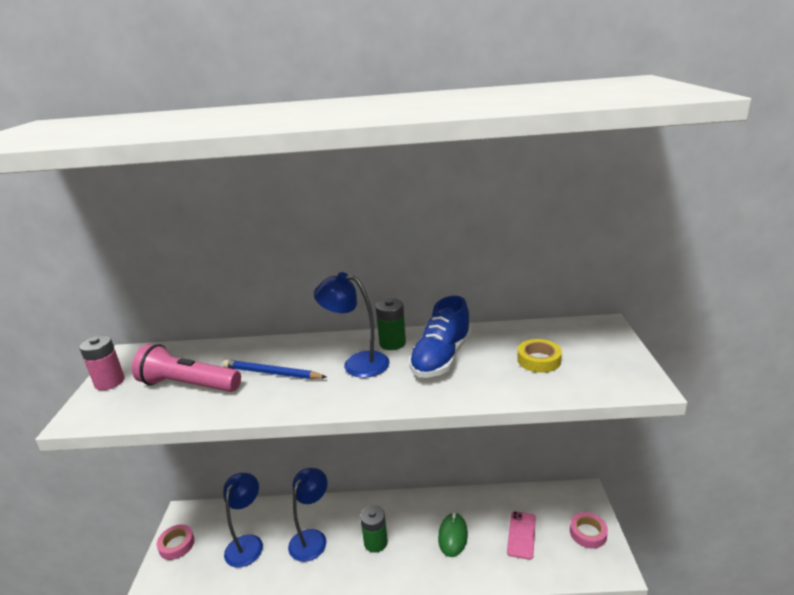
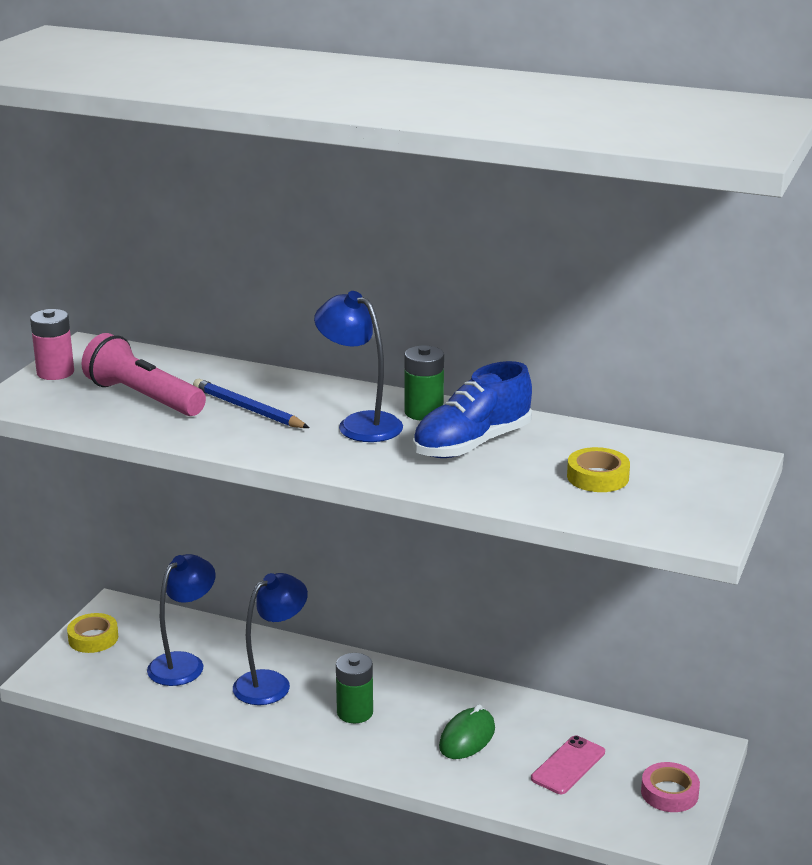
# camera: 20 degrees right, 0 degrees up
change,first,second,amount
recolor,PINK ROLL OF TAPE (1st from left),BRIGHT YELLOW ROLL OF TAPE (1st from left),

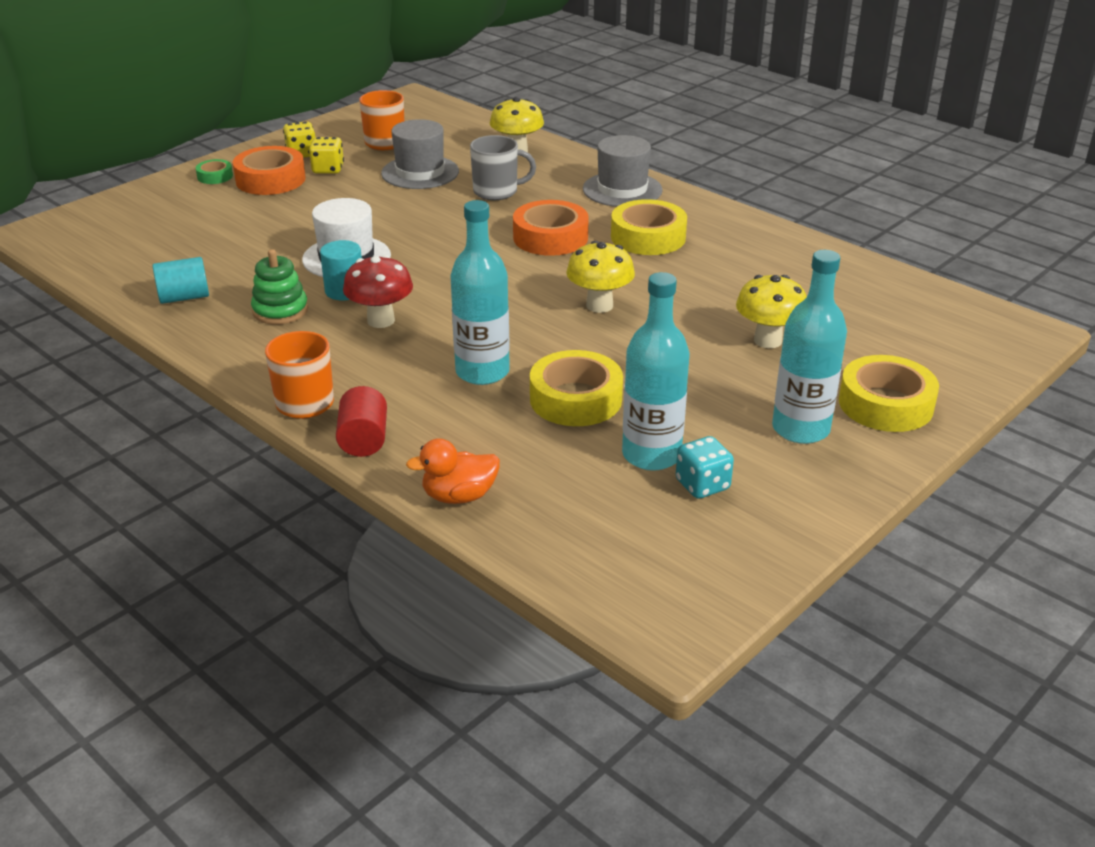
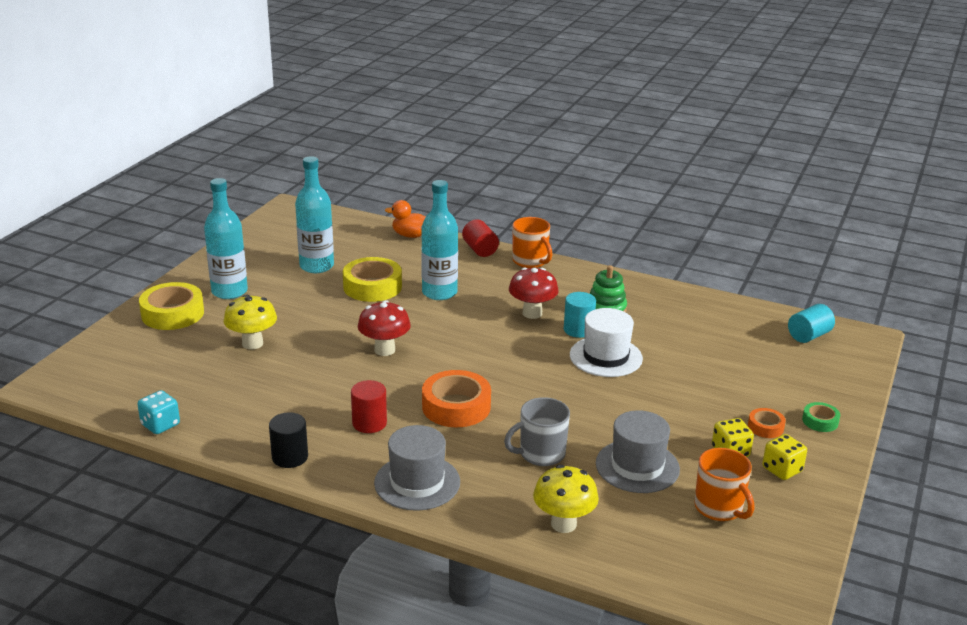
# camera: 160 degrees right, 5 degrees down
change,first,second,amount
resize,ORANGE-COLOURED ROLL OF TAPE (1st from left in the first image),ORANGE-COLOURED ROLL OF TAPE (2nd from left),x0.51
replace,BRIGHT YELLOW ROLL OF TAPE (2nd from left),CRIMSON CYLINDER SHAPE (1st from left),
recolor,BRIGHT YELLOW TOADSTOOL (2nd from left),CRIMSON TOADSTOOL (1st from left),
move,TEAL CYLINDER SHAPE (1st from left in the first image),TEAL CYLINDER SHAPE (2nd from left),
move,TEAL GAME DIE,,
rotate,ORANGE-COLOURED TOY DUCK,,135 degrees counterclockwise
insert,,BLACK CYLINDER SHAPE,

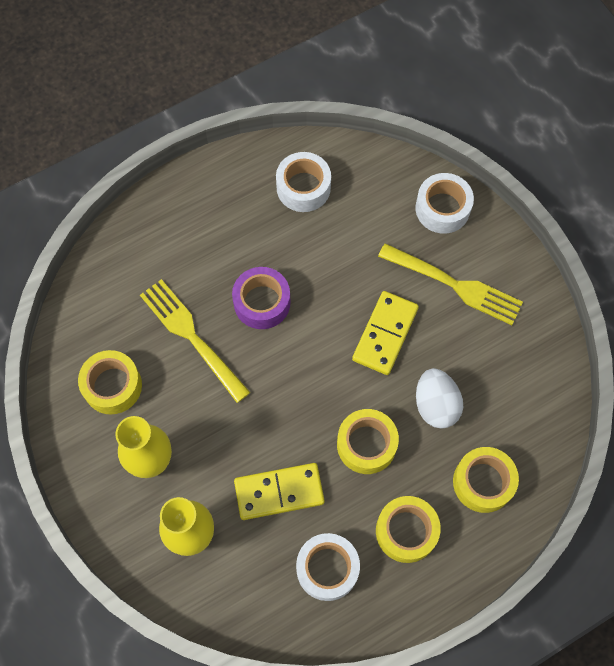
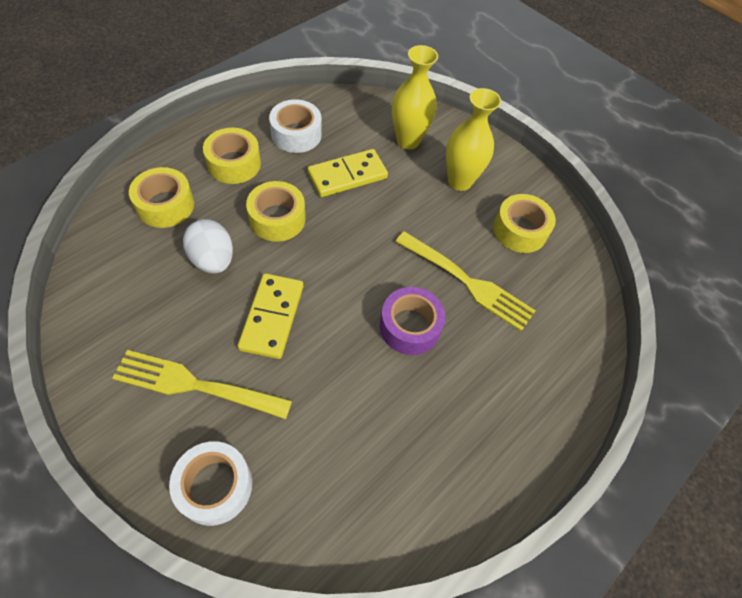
# camera: 160 degrees right, 10 degrees down
change,first,second,amount
delete,PURE WHITE ROLL OF TAPE (1st from left),,

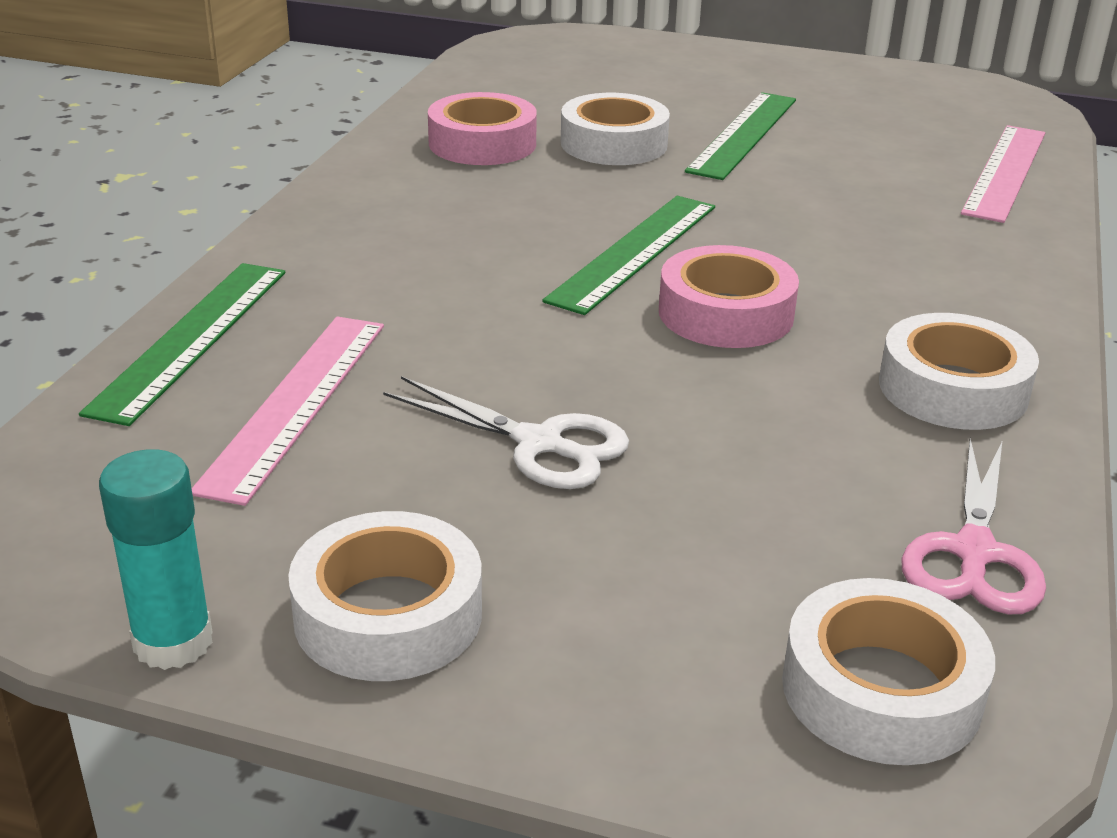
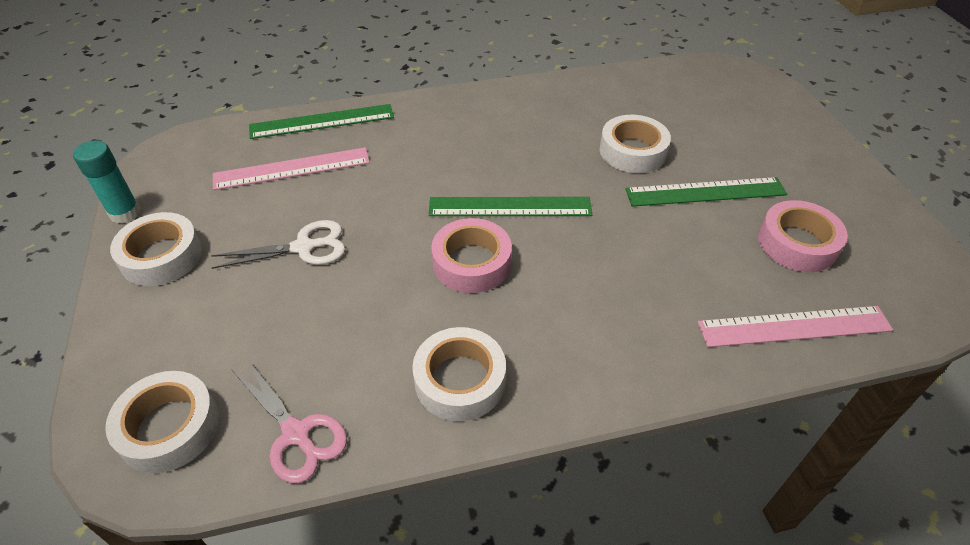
# camera: 60 degrees right, 15 degrees up
change,first,second,amount
move,PINK ROLL OF TAPE (1st from left in the first image),PINK ROLL OF TAPE (2nd from left),
rotate,PURE WHITE PAIR OF SCISSORS,,105 degrees counterclockwise
rotate,PINK PAIR OF SCISSORS,,120 degrees counterclockwise

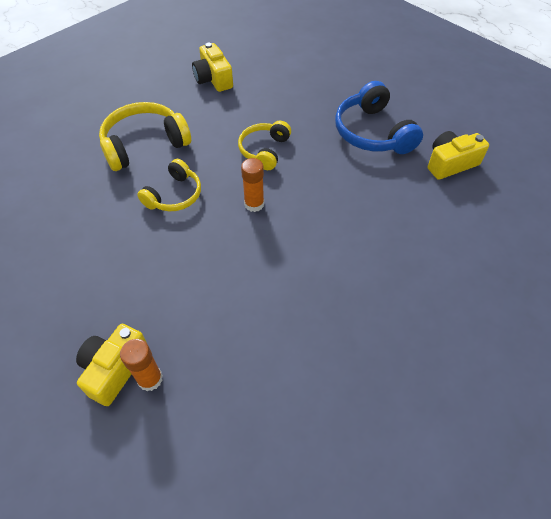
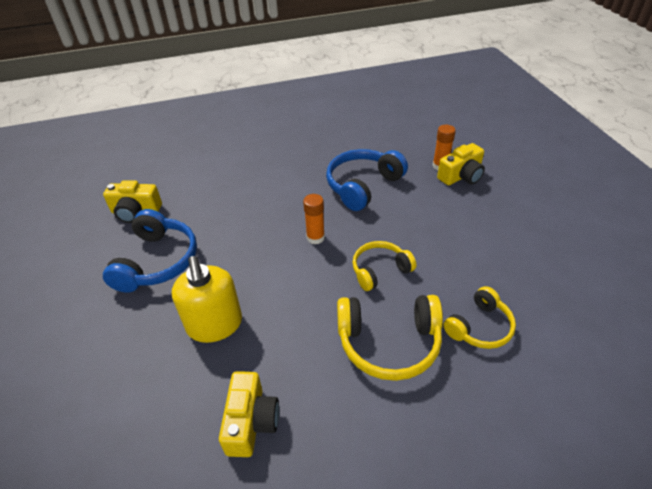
# camera: 150 degrees left, 10 degrees down
change,first,second,amount
move,BRIGHT YELLOW HEADSET (3rd from left),,
insert,,ROYAL BLUE HEADSET (2nd from left),
insert,,BRIGHT YELLOW PUMP BOTTLE,

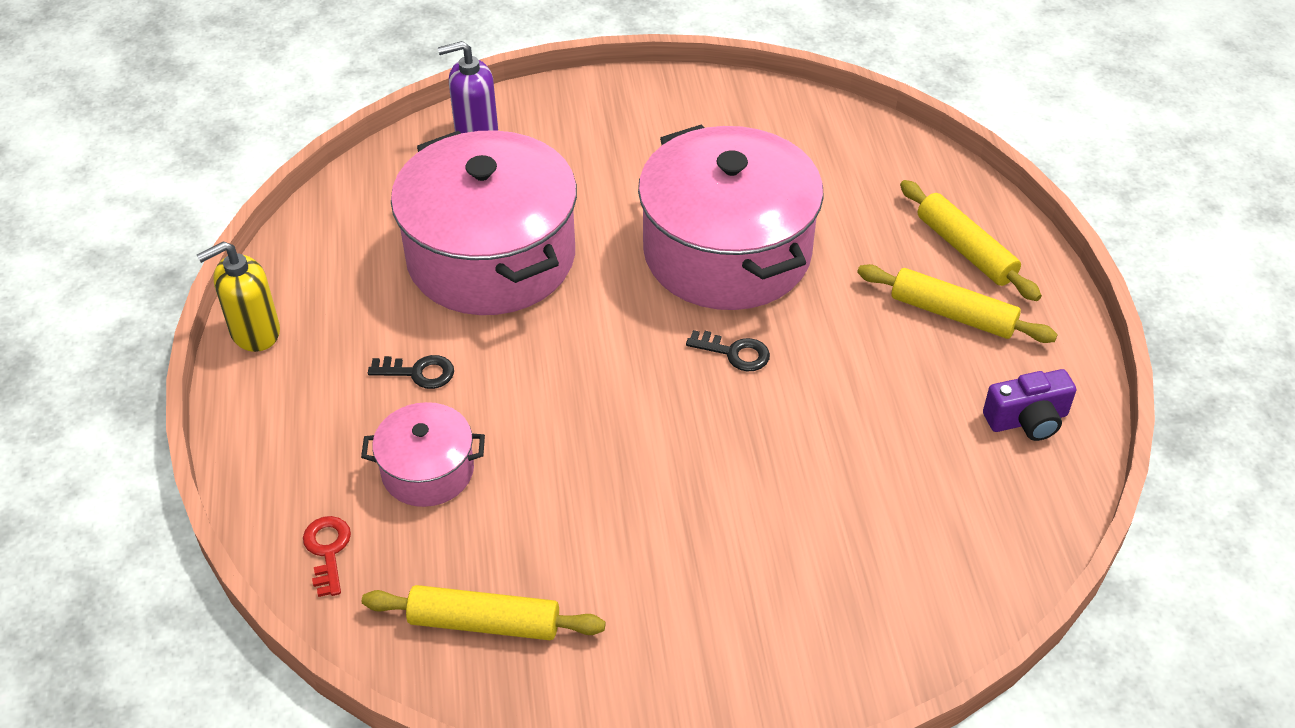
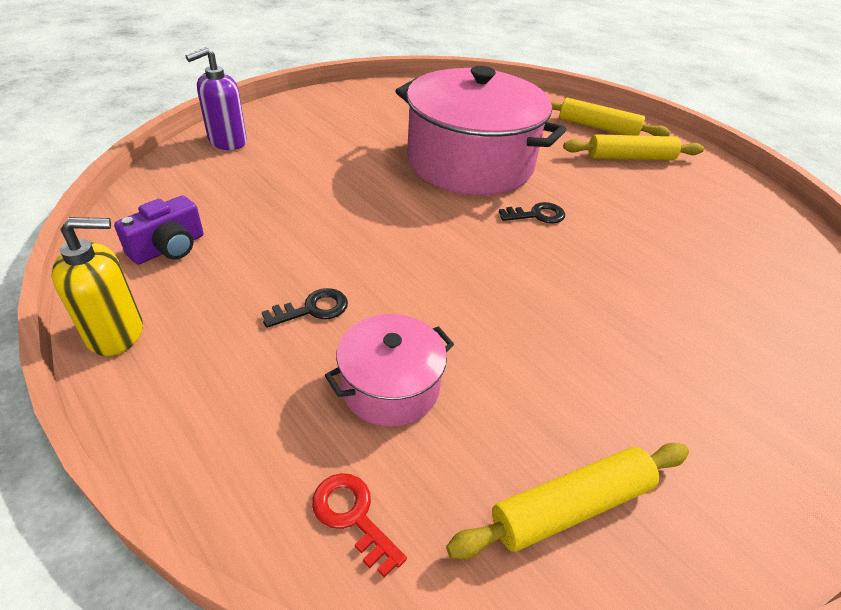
# camera: 35 degrees left, 5 degrees down
change,first,second,amount
delete,PINK STOCKPOT (2nd from left),,
rotate,BRIGHT YELLOW PUMP BOTTLE,,135 degrees counterclockwise
move,VIOLET COMPACT CAMERA,,

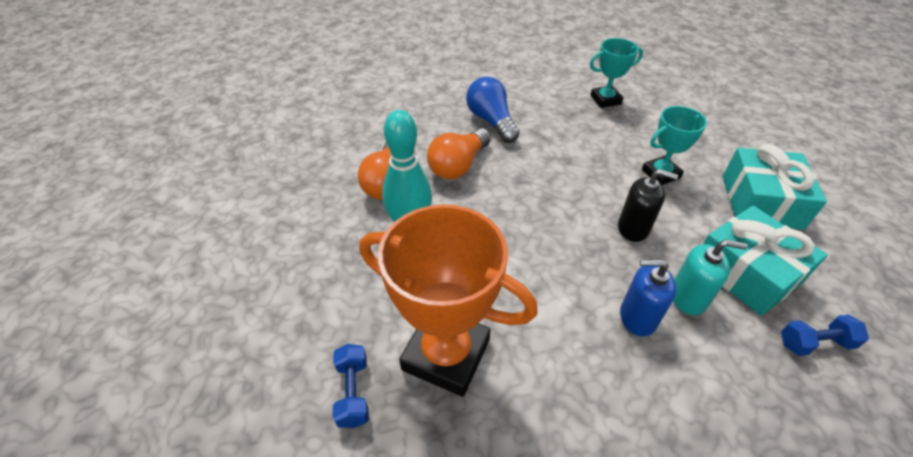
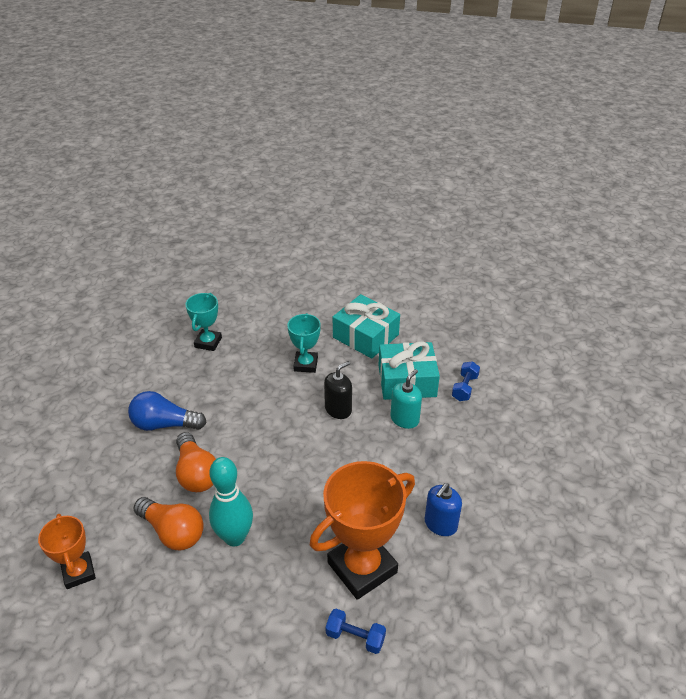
# camera: 60 degrees left, 5 degrees down
change,first,second,amount
move,ROYAL BLUE PUMP BOTTLE,,
insert,,ORANGE-COLOURED AWARD CUP (1st from left),

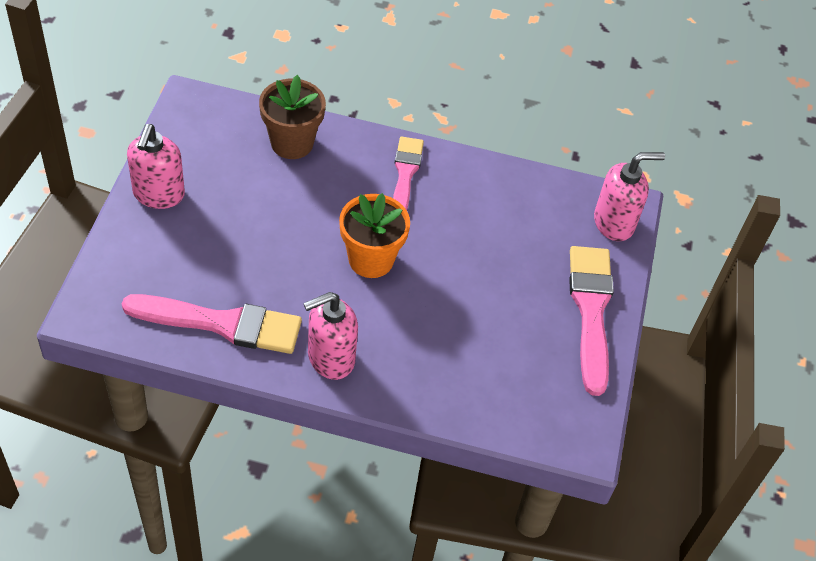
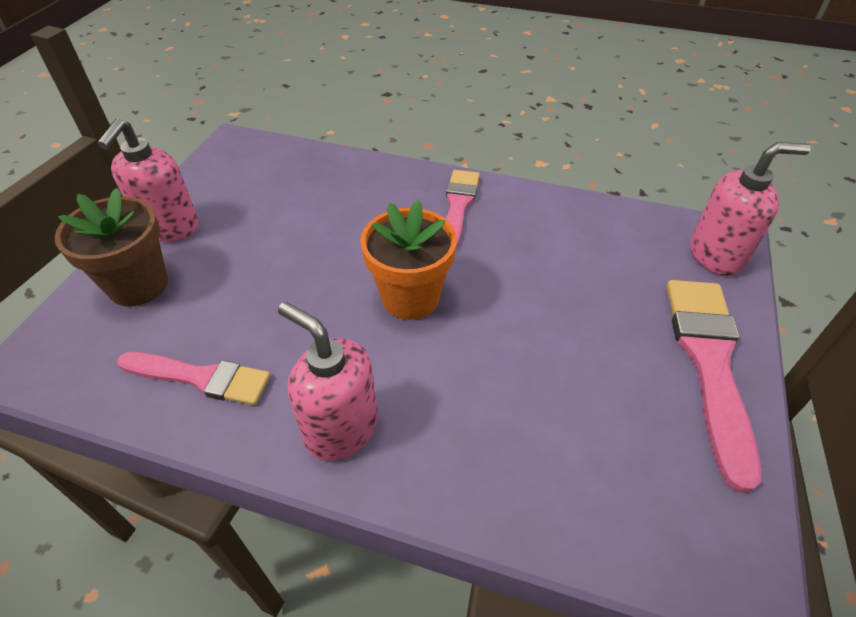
# camera: 10 degrees right, 5 degrees down
change,first,second,amount
move,DARK BROWN POTTED PLANT,,
rotate,PINK PUMP BOTTLE (2nd from left),,60 degrees clockwise
resize,PINK BRUSH (1st from left),,x0.65

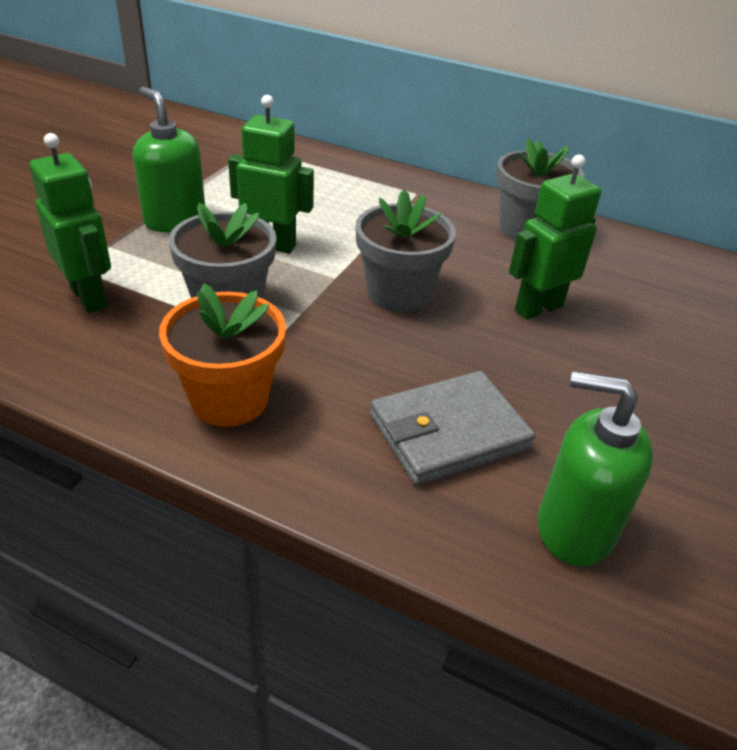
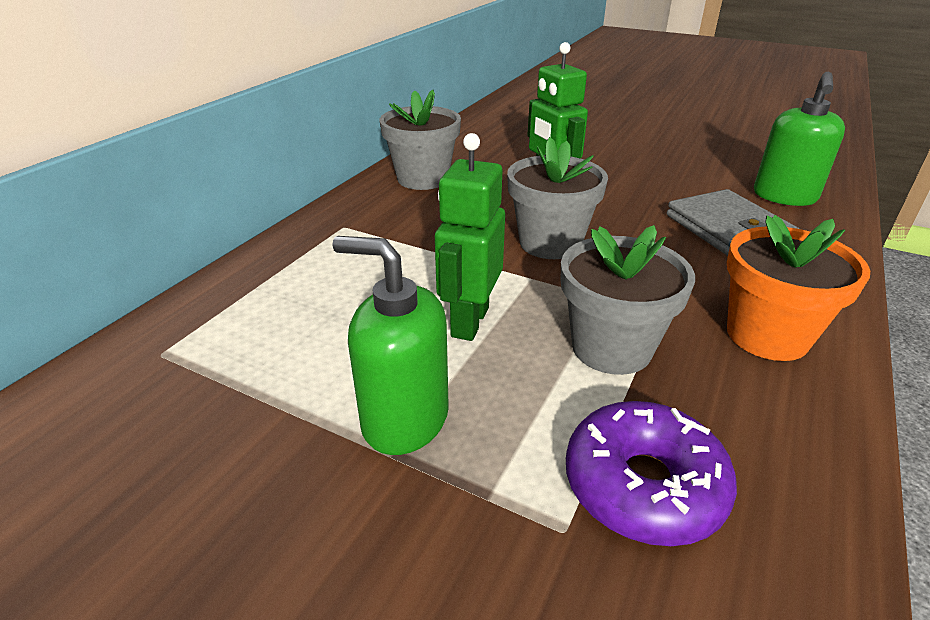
# camera: 85 degrees left, 5 degrees down
change,first,second,amount
rotate,LEAF-GREEN PUMP BOTTLE (1st from left),,60 degrees clockwise
replace,LEAF-GREEN TOY ROBOT (1st from left),VIOLET GLAZED DONUT,

